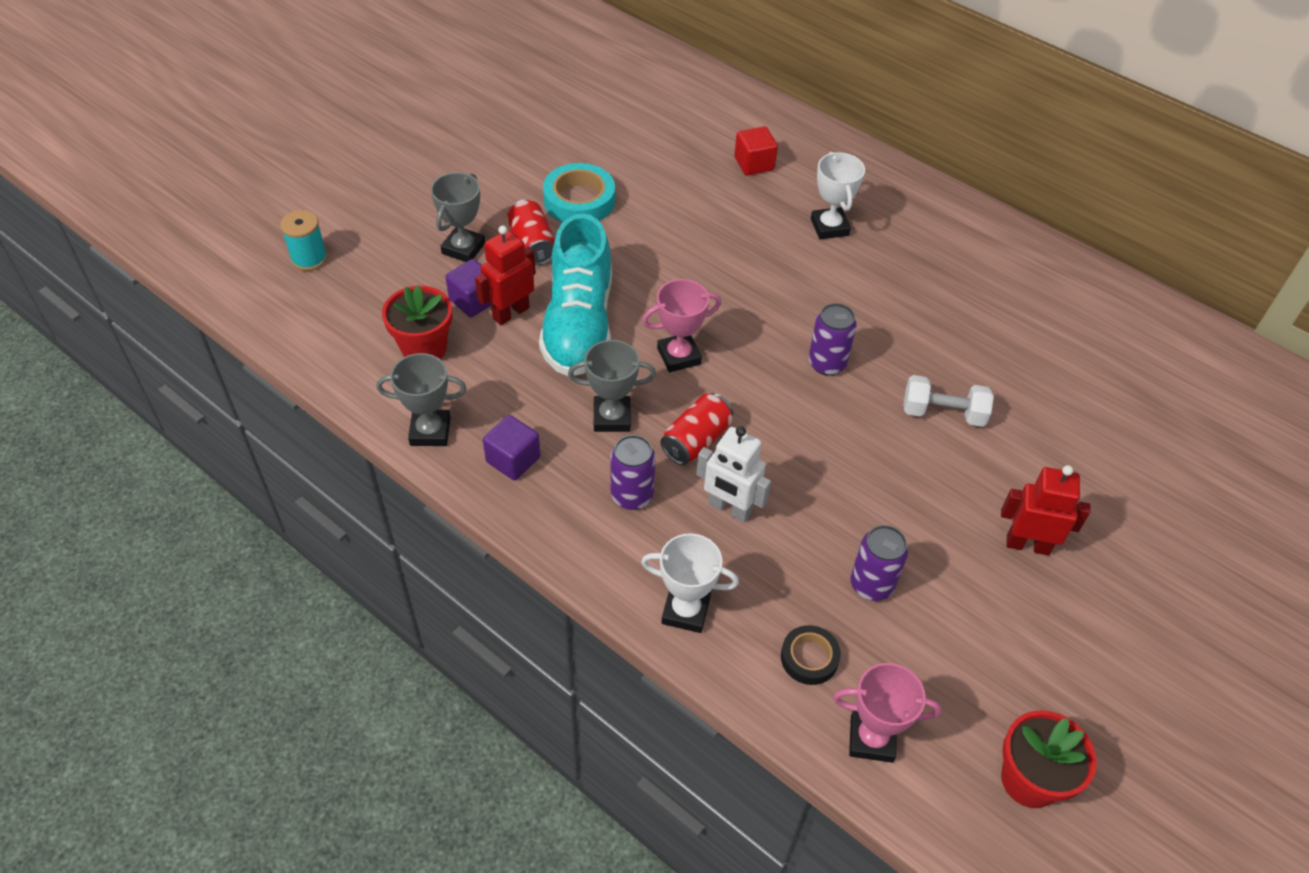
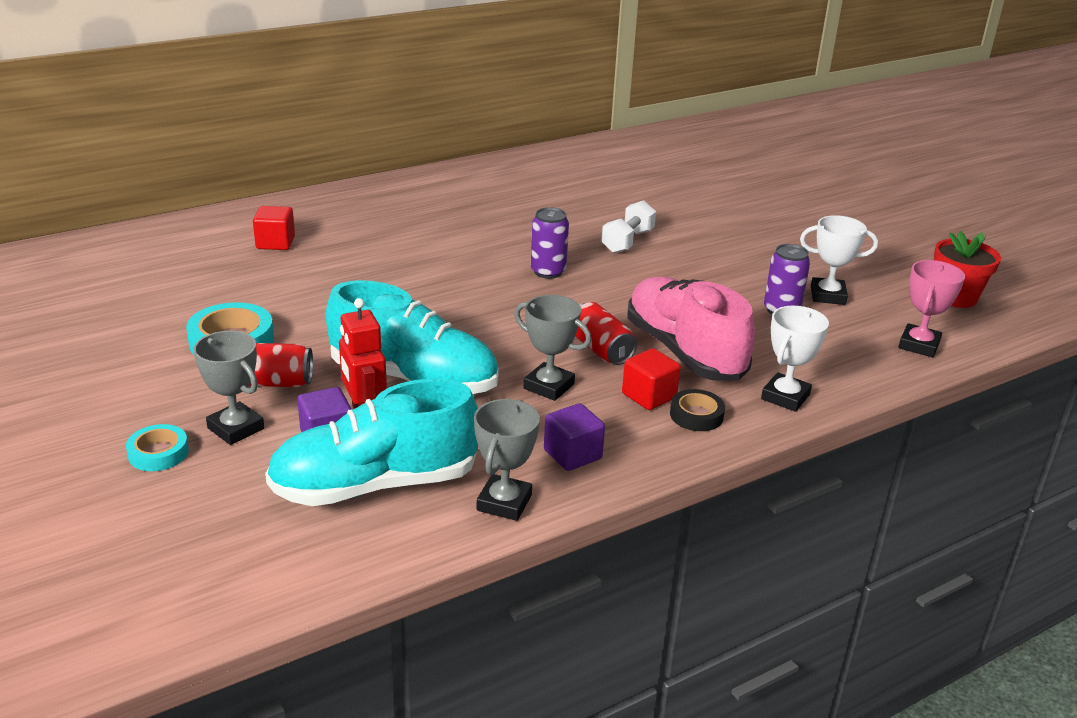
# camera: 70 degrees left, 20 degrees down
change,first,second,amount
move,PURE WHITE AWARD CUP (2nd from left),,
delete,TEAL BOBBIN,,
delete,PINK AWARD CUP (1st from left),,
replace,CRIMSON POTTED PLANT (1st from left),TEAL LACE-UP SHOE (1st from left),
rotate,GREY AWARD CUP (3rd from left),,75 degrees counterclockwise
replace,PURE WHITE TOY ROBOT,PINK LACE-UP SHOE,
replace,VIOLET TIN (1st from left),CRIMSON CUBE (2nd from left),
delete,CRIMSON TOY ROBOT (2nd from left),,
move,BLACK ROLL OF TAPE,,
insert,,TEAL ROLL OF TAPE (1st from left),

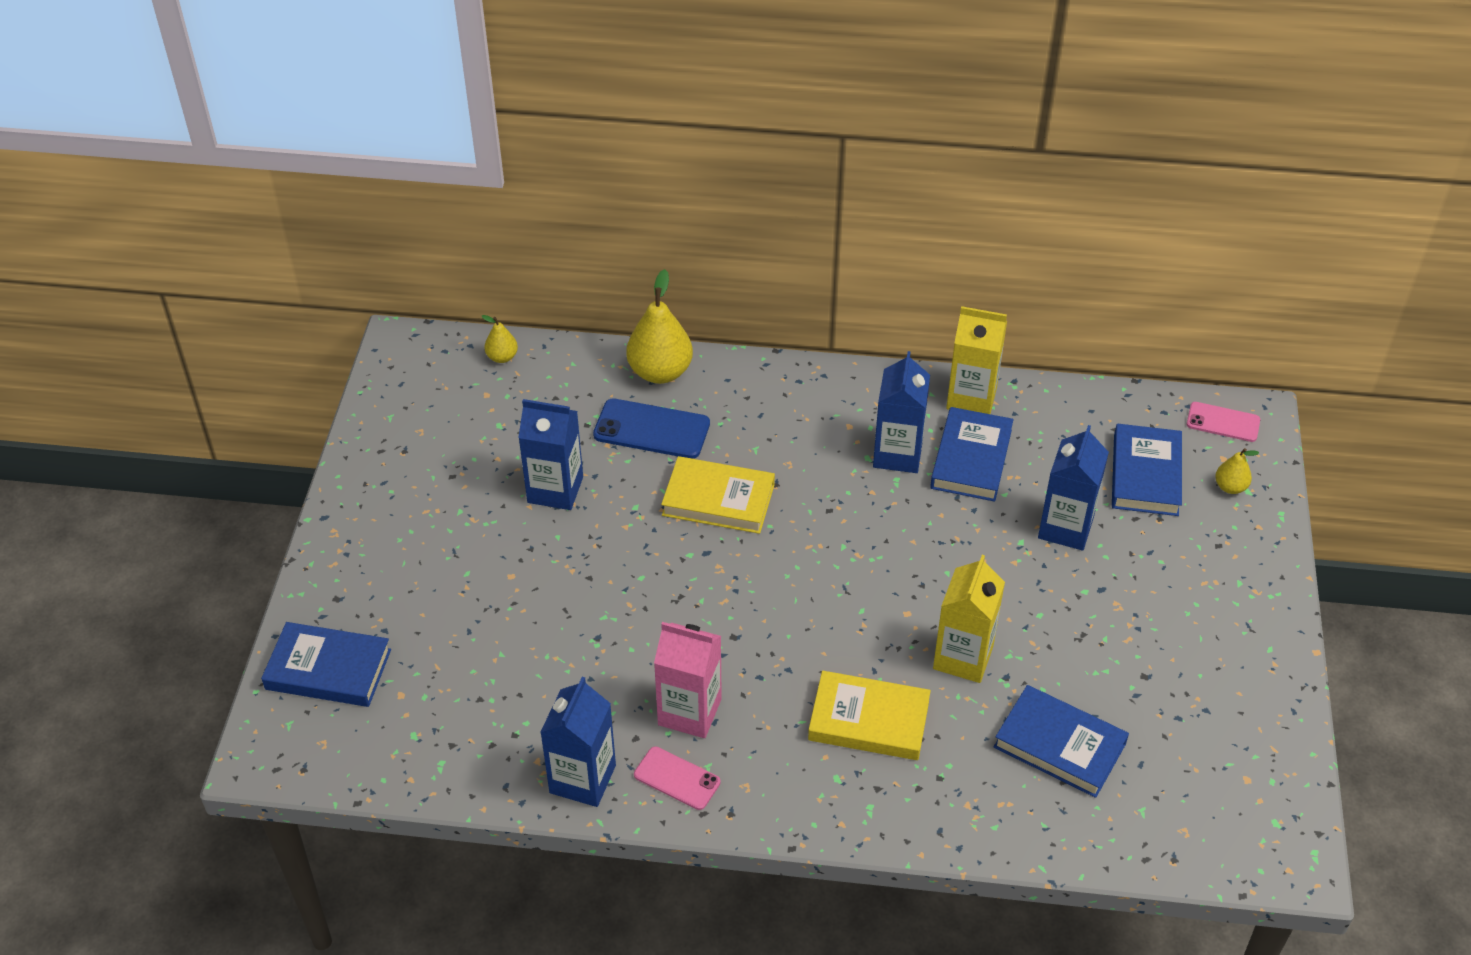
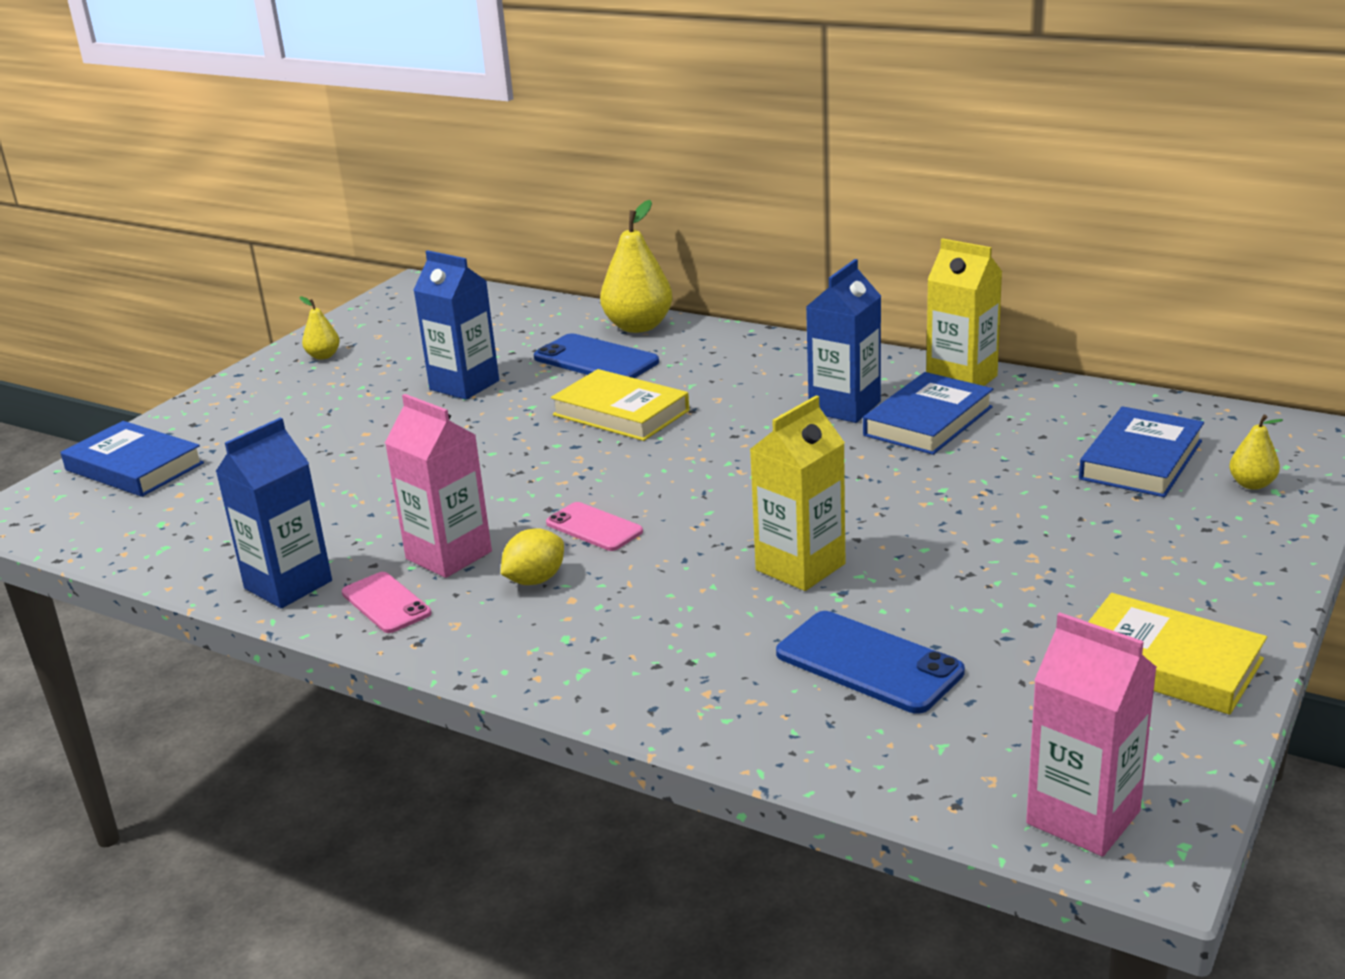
# camera: 25 degrees right, 20 degrees down
change,first,second,amount
move,BRIGHT YELLOW TOY PEAR (1st from left),,
move,PINK SMARTPHONE (2nd from left),,
delete,ROYAL BLUE MILK CARTON (4th from left),,
move,BRIGHT YELLOW HARDCOVER (2nd from left),,
replace,ROYAL BLUE HARDCOVER (3rd from left),ROYAL BLUE SMARTPHONE (2nd from left),
insert,,BRIGHT YELLOW CITRUS FRUIT,
insert,,PINK MILK CARTON (2nd from left),

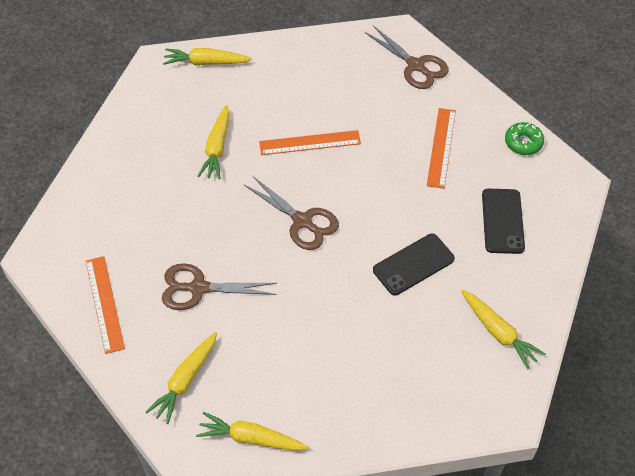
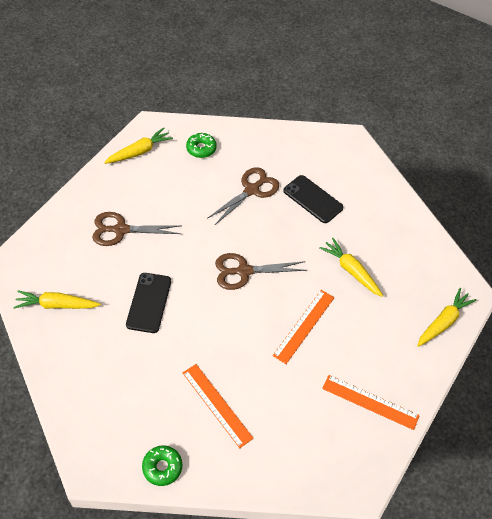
# camera: 130 degrees right, 0 degrees up
change,first,second,amount
move,DARK BROWN PAIR OF SCISSORS (3rd from left in the first image),DARK BROWN PAIR OF SCISSORS (1st from left),
move,BLACK SMARTPHONE (2nd from left),,
move,ORANGE-COLOURED STRAIGHTEDGE (1st from left in the first image),ORANGE-COLOURED STRAIGHTEDGE (3rd from left),
replace,BRIGHT YELLOW ROOT VEGETABLE (1st from left),LEAF-GREEN GLAZED DONUT (2nd from left),

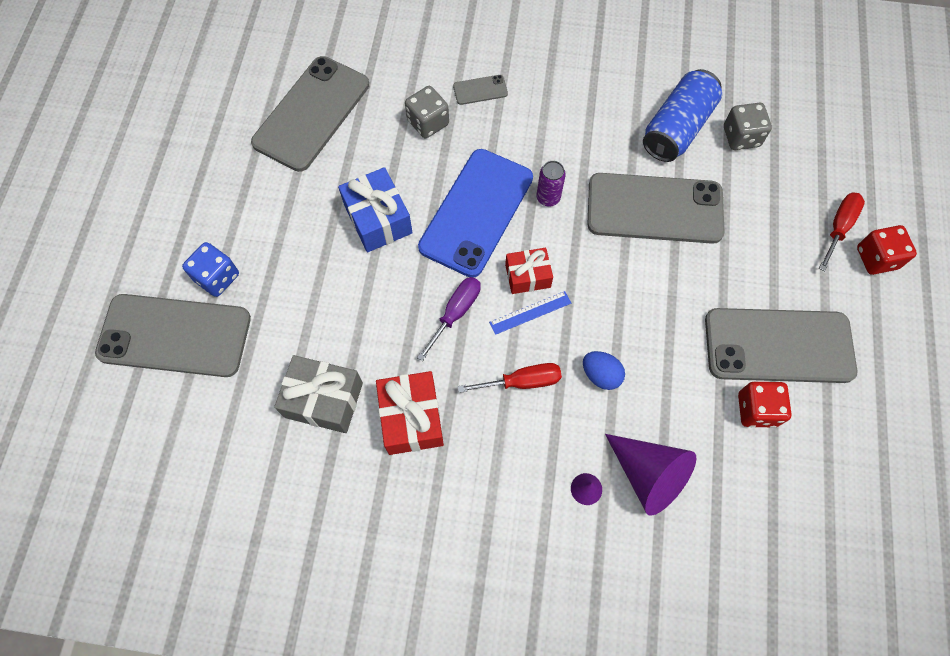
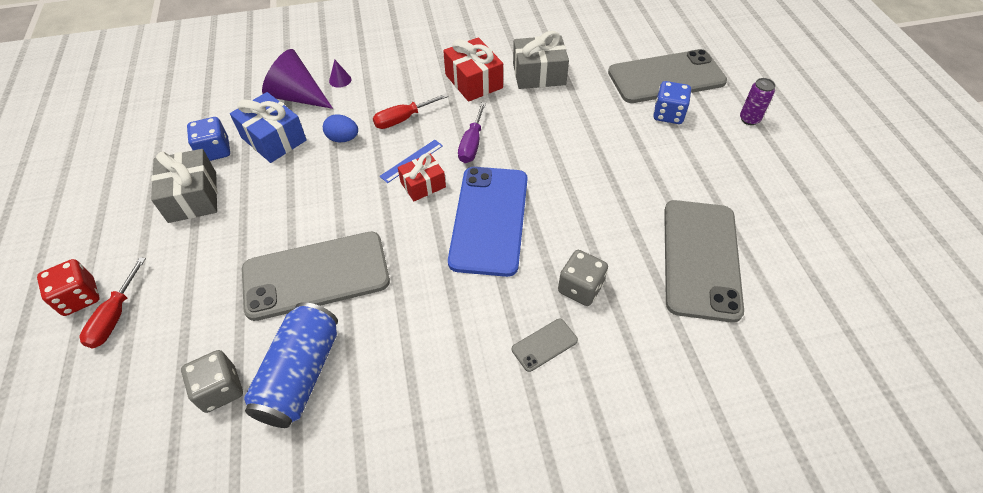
# camera: 160 degrees right, 15 degrees down
change,first,second,amount
move,VIOLET TIN,,
move,ROYAL BLUE PRESENT,,
replace,GREY SMARTPHONE (5th from left),GREY PRESENT (1st from left),
recolor,CRIMSON GAME DIE (1st from left),ROYAL BLUE GAME DIE (1st from left),

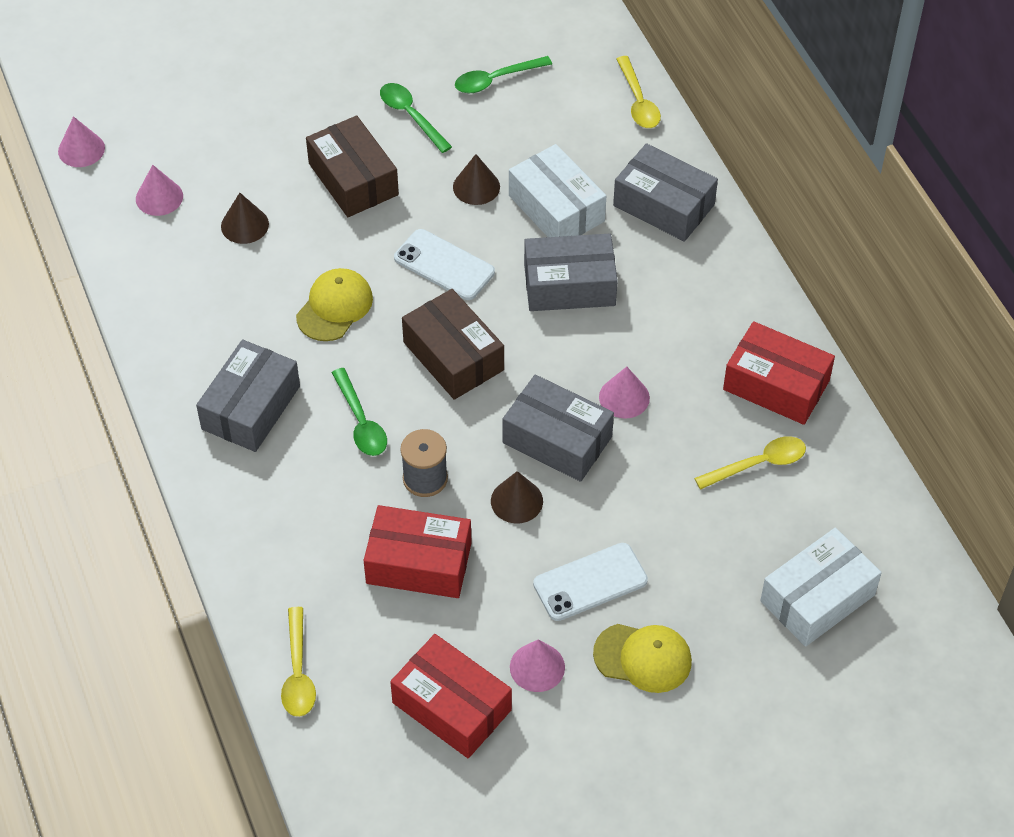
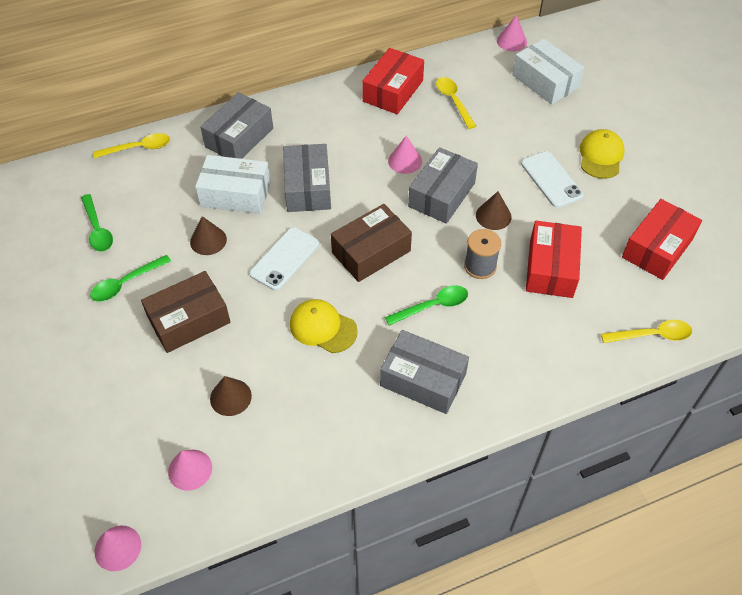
# camera: 90 degrees left, 0 degrees up
change,first,second,amount
rotate,PURE WHITE PARCEL (1st from left),,45 degrees clockwise
move,PINK CONE (3rd from left in the first image),PINK CONE (4th from left),

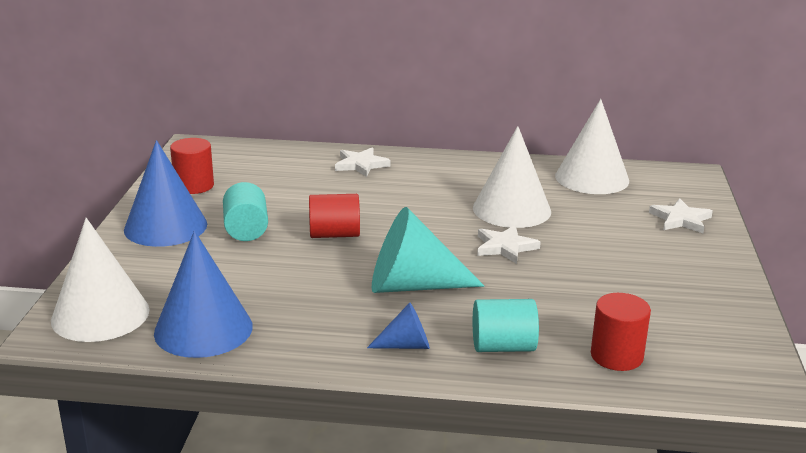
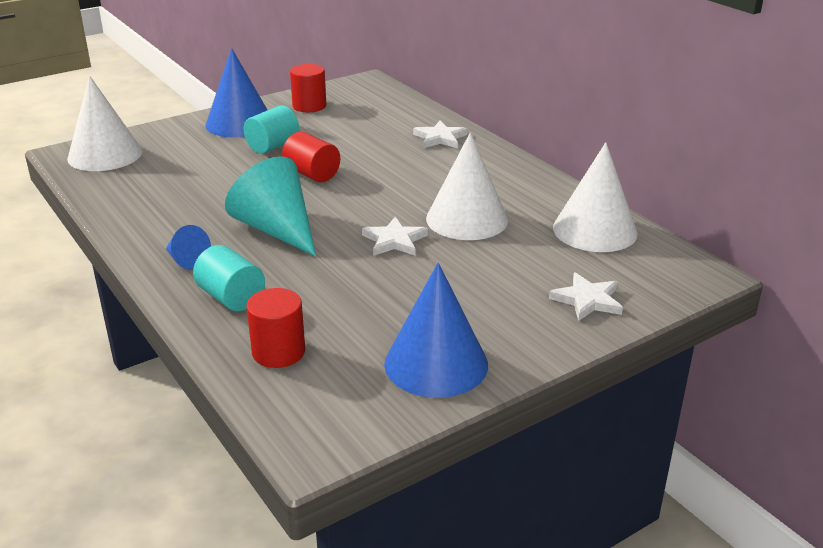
# camera: 50 degrees right, 5 degrees up
change,first,second,amount
move,ROYAL BLUE CONE (2nd from left in the first image),ROYAL BLUE CONE (3rd from left),

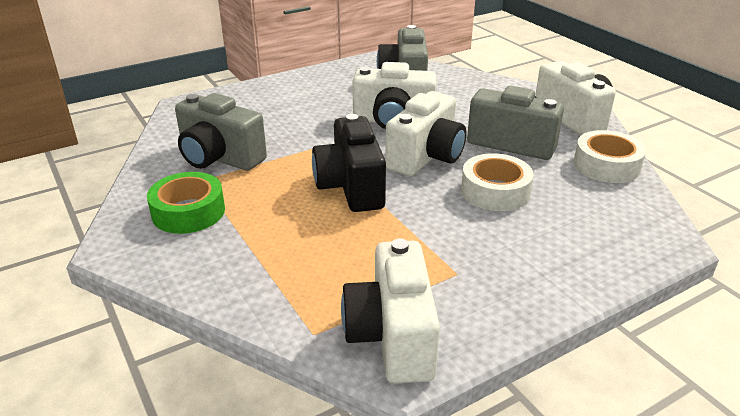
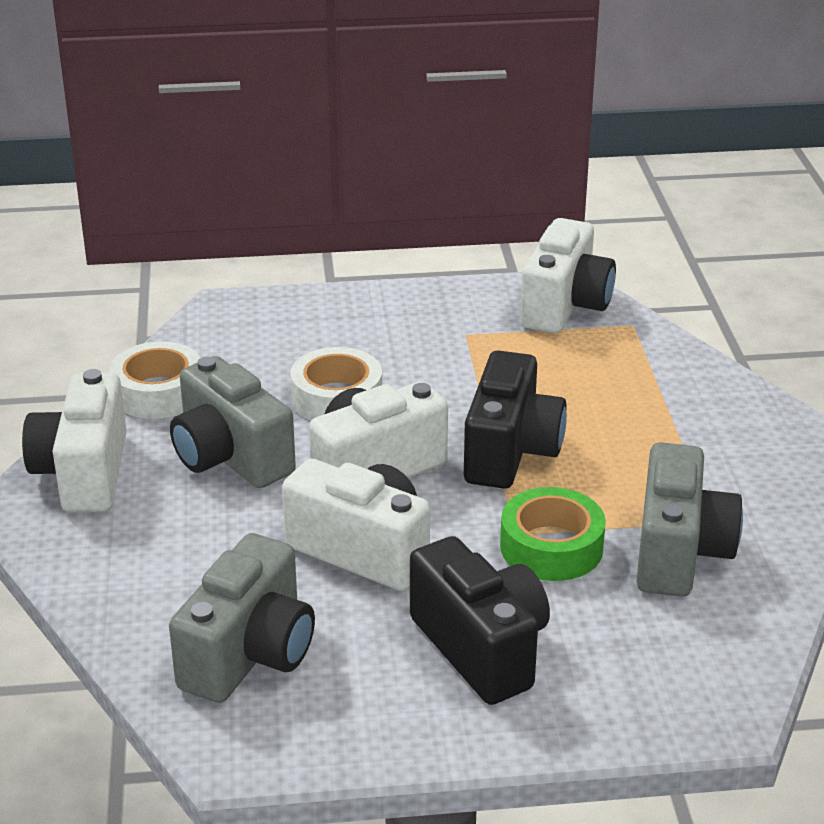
# camera: 155 degrees left, 0 degrees up
change,first,second,amount
rotate,GREY COMPACT CAMERA (1st from left in the first image),GREY COMPACT CAMERA (3rd from left),45 degrees clockwise
move,LEAF-GREEN ROLL OF TAPE,,
insert,,BLACK COMPACT CAMERA (1st from left),

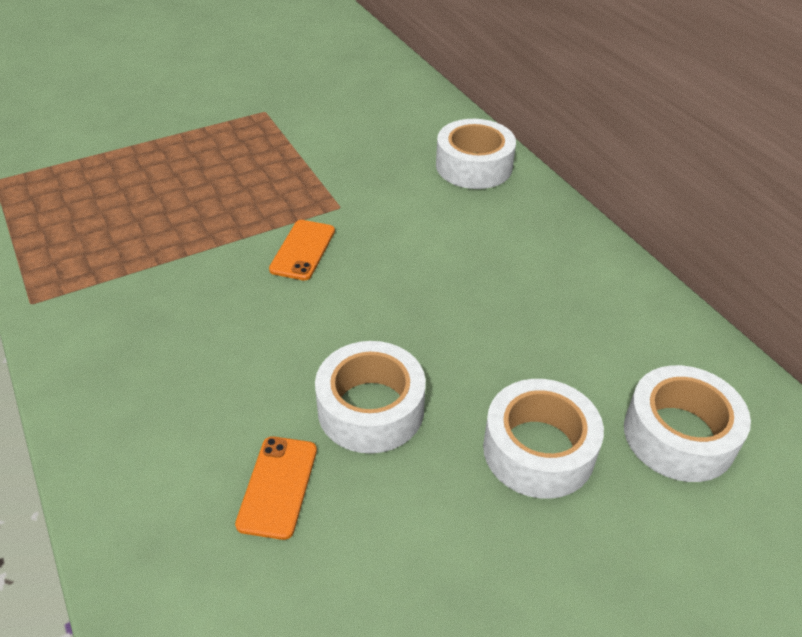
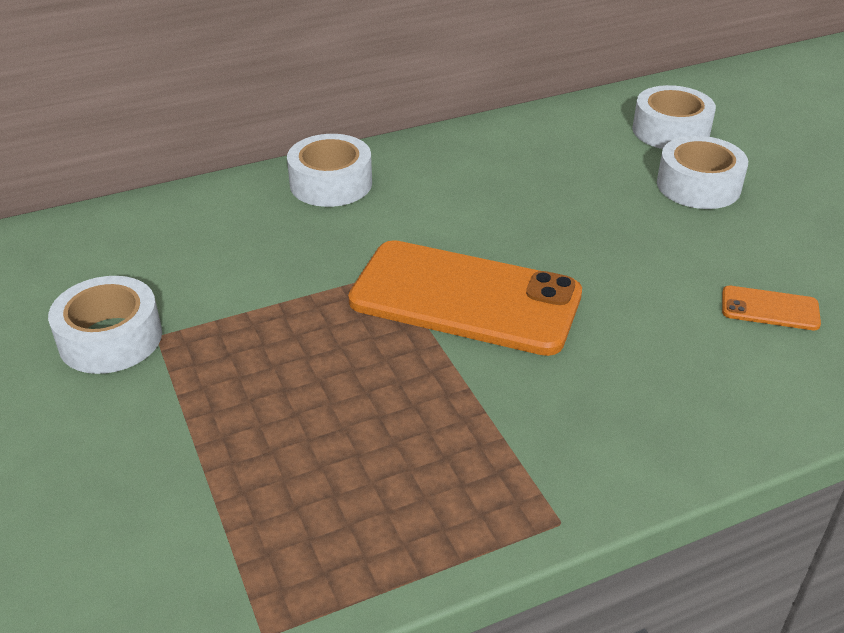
# camera: 85 degrees left, 5 degrees down
change,first,second,amount
resize,ORANGE-COLOURED SMARTPHONE (2nd from left in the first image),ORANGE-COLOURED SMARTPHONE (1st from left),x2.37
move,PURE WHITE ROLL OF TAPE (1st from left),,

